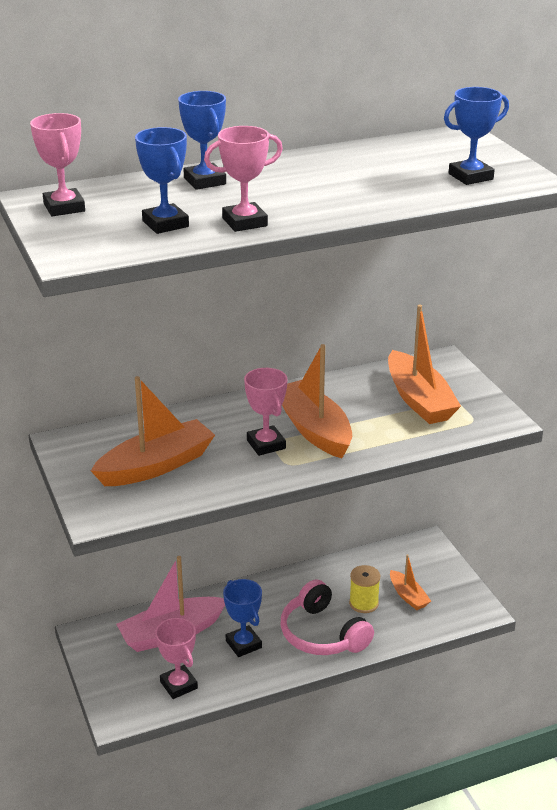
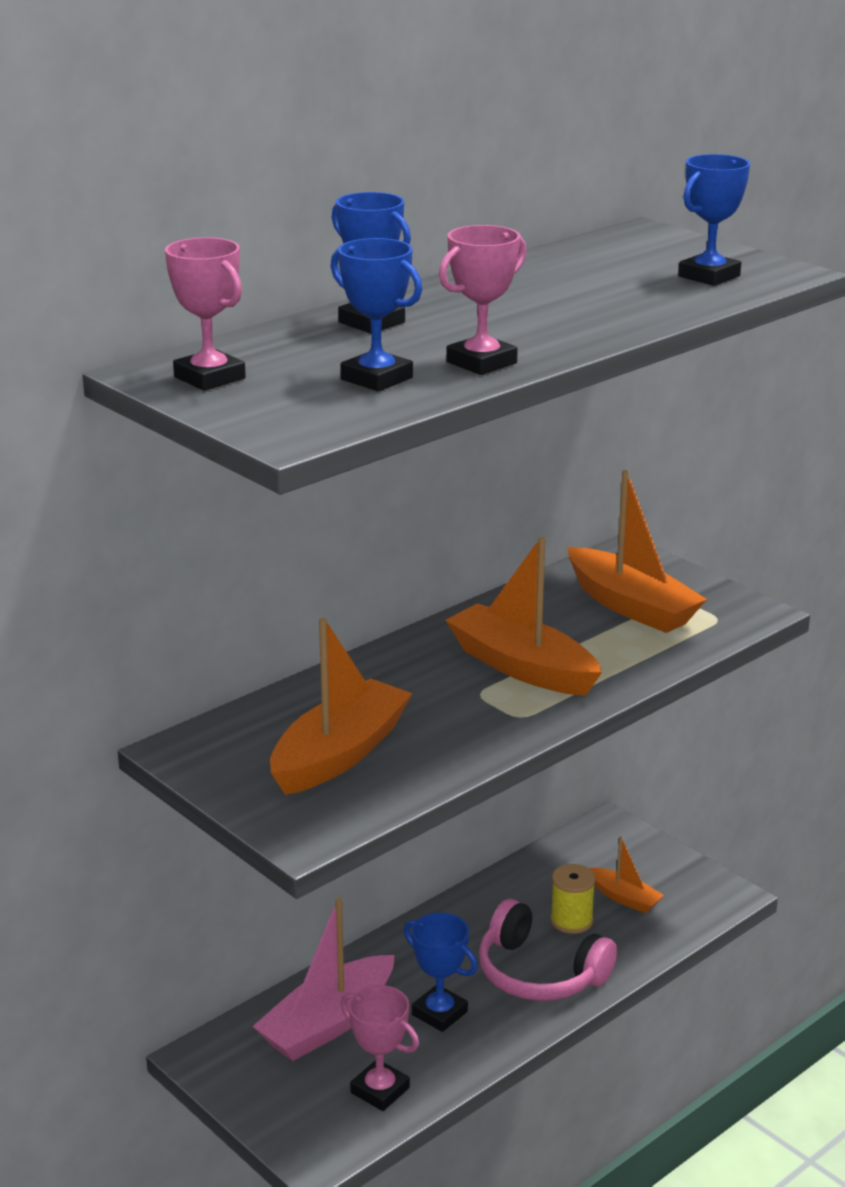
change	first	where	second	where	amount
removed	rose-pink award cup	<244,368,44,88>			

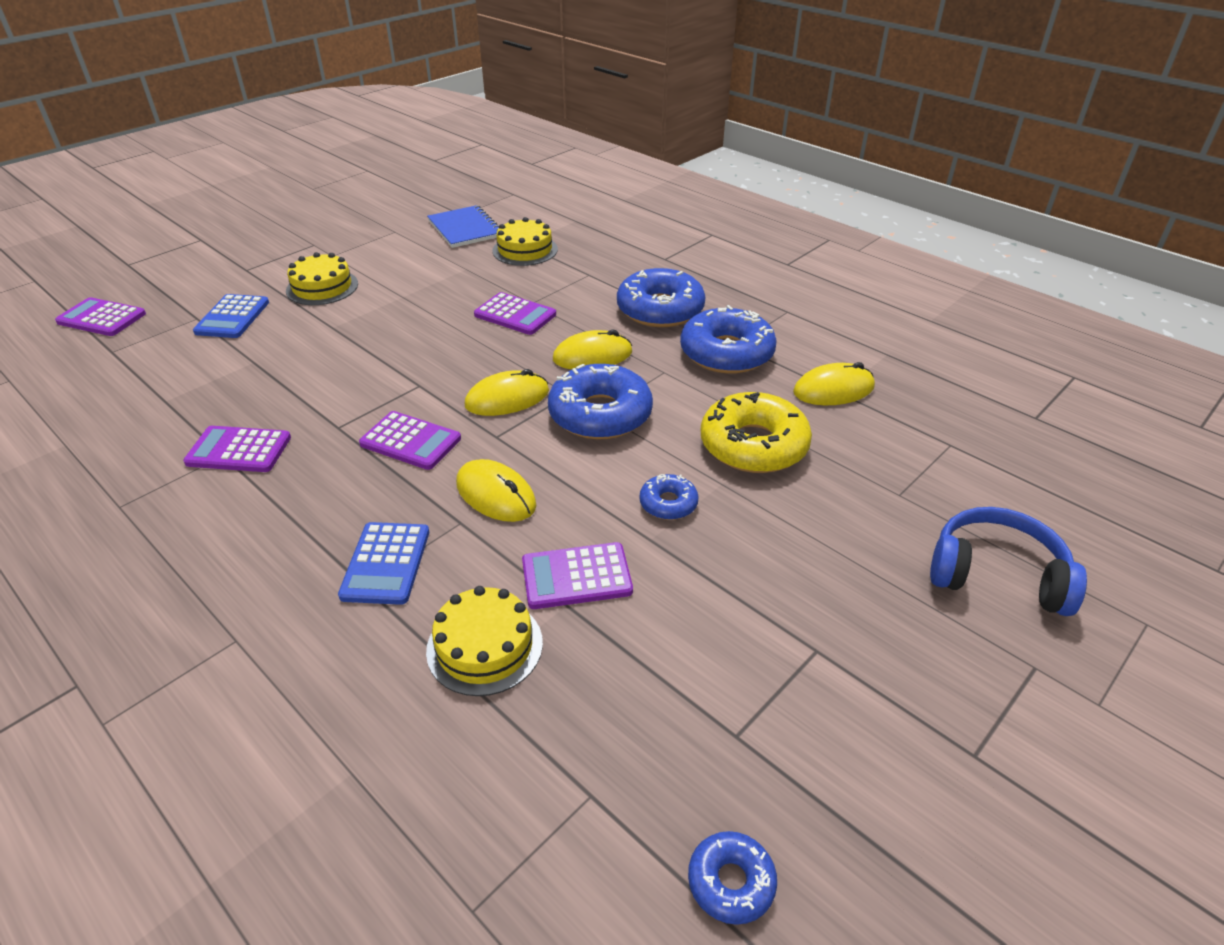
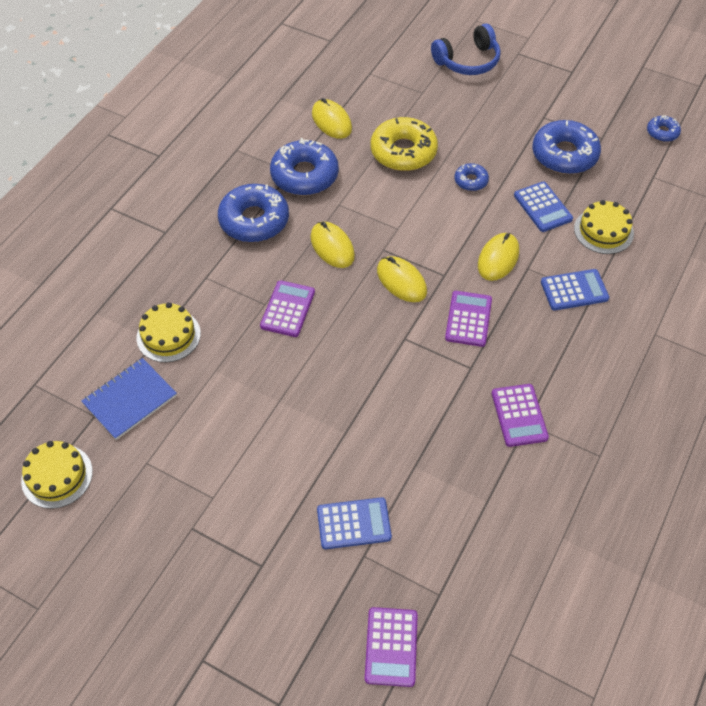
change	first	where	second	where	amount
moved	yellow gateau	<286,252,72,53>		<21,441,72,68>	
recoloured	purple adding machine	<522,542,111,67>	blue adding machine	<514,182,59,50>	
moved	blue donut	<548,364,105,75>		<532,120,69,54>	
turned	blue headphones	<930,507,157,109>		<431,24,70,51>	120 degrees counterclockwise

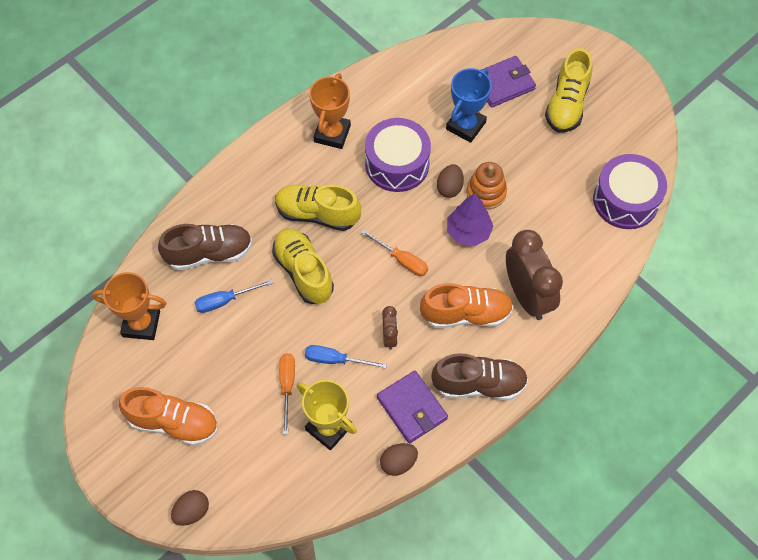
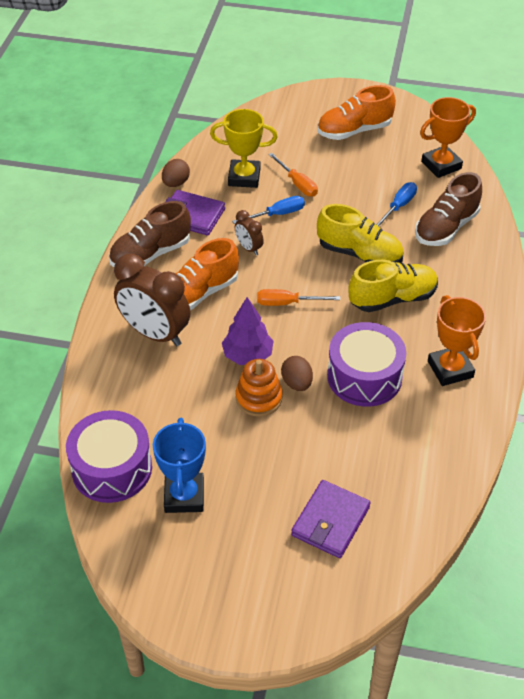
change	first	where	second	where	amount
removed	dark brown egg	<171,490,38,36>			
moved	blue award cup	<446,68,46,75>		<153,418,53,95>	
removed	yellow shoe	<545,48,48,84>			

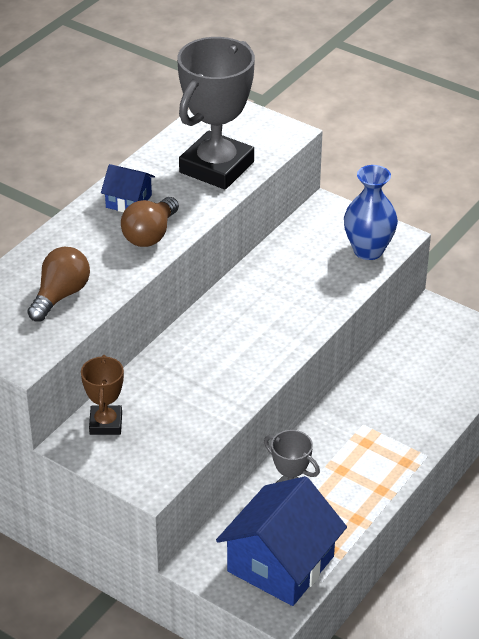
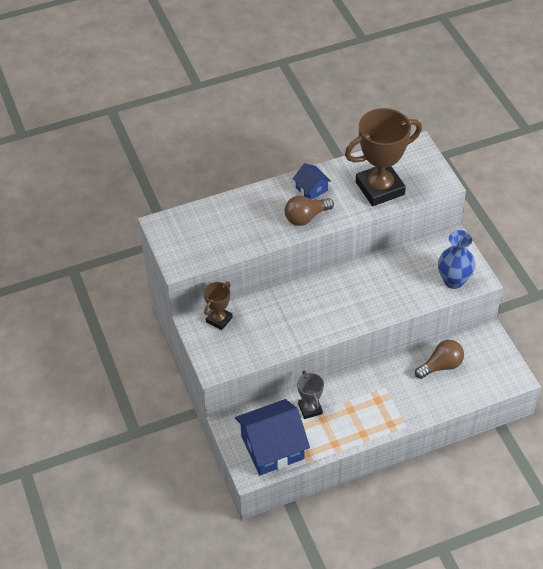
change	first	where	second	where	amount
moved	dark brown light bulb	<27,247,63,75>		<415,340,49,39>	
recoloured	gray award cup	<177,37,78,153>	dark brown award cup	<345,108,77,98>	

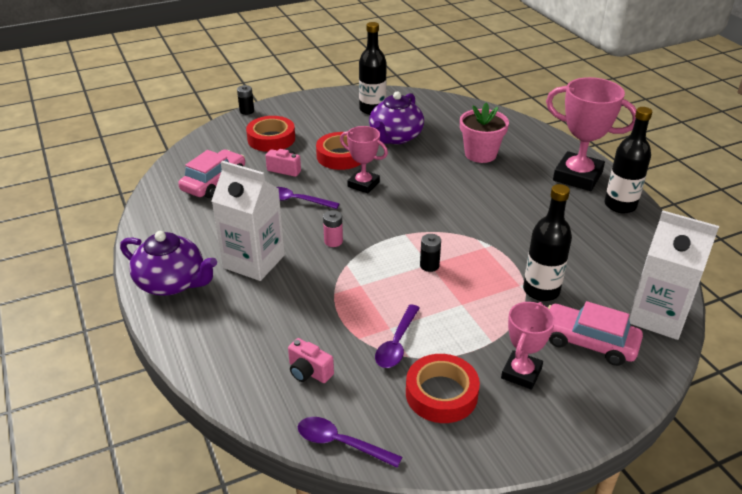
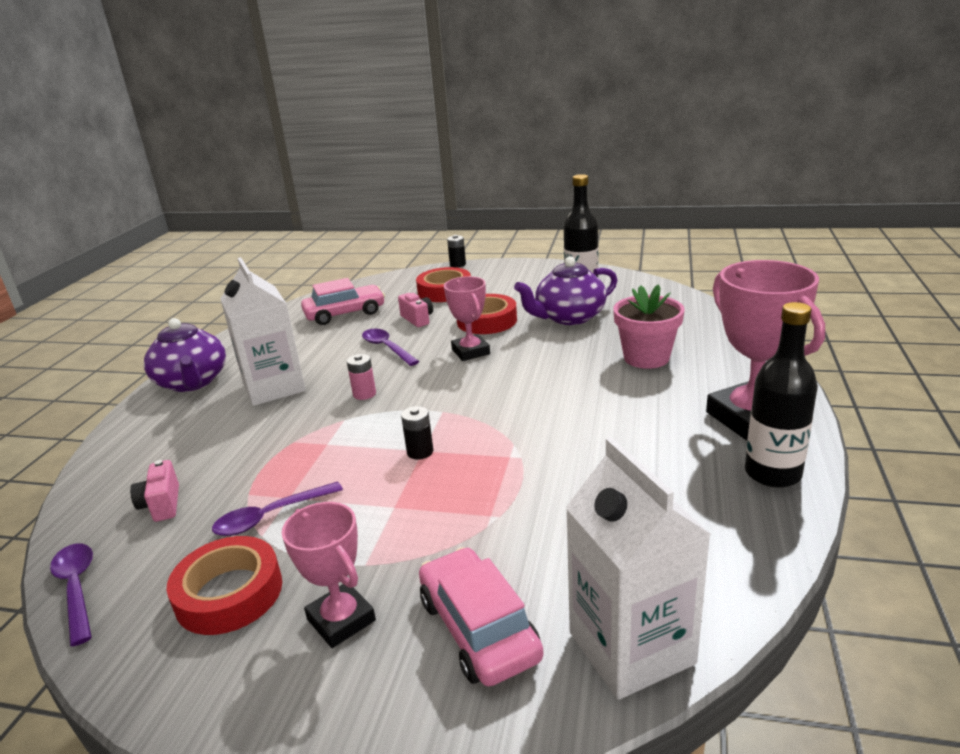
change	first	where	second	where	amount
turned	rose-pink award cup	<501,302,54,88>		<282,502,94,146>	75 degrees clockwise
removed	jet-black flask	<523,184,49,117>			

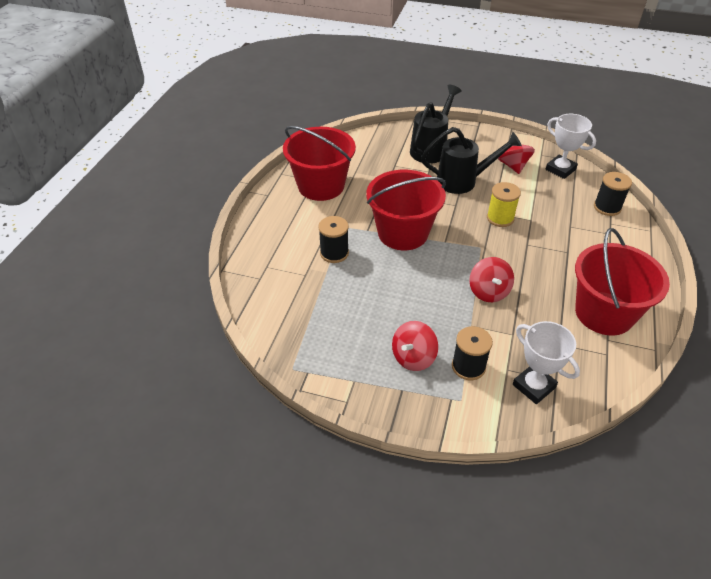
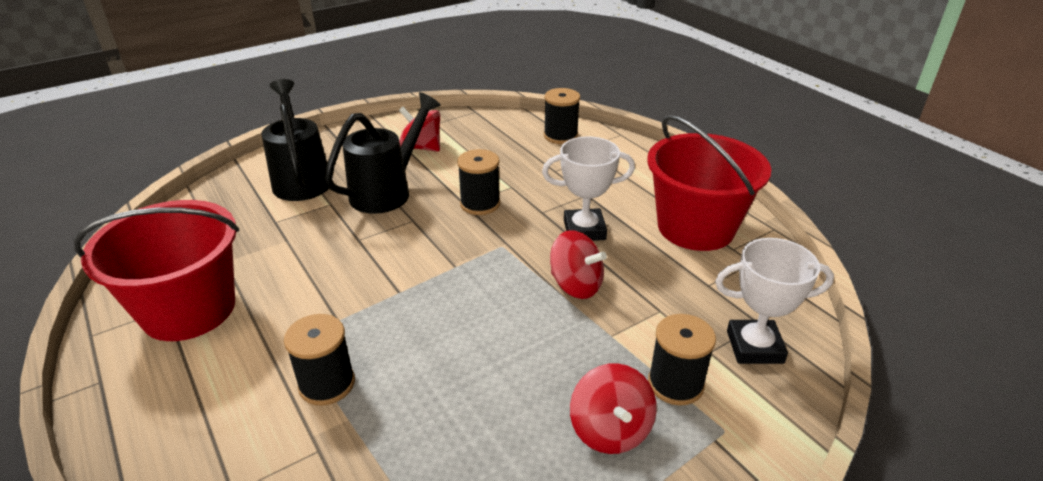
change	first	where	second	where	amount
removed	scarlet sand bucket	<366,170,80,80>			
recoloured	yellow bobbin	<487,182,34,45>	jet-black bobbin	<457,149,43,66>	
moved	pure white award cup	<546,114,50,65>		<542,137,93,104>	

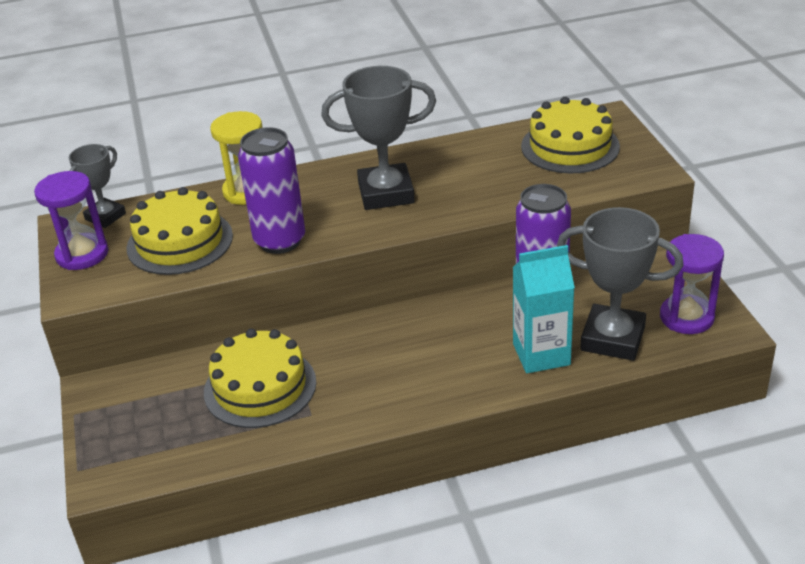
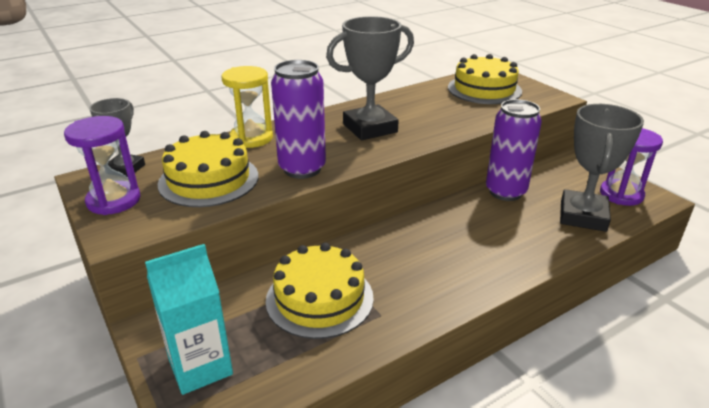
change	first	where	second	where	amount
moved	teal carton	<513,245,62,128>		<145,244,88,151>	
turned	gray award cup	<557,207,126,154>		<560,104,84,128>	75 degrees counterclockwise

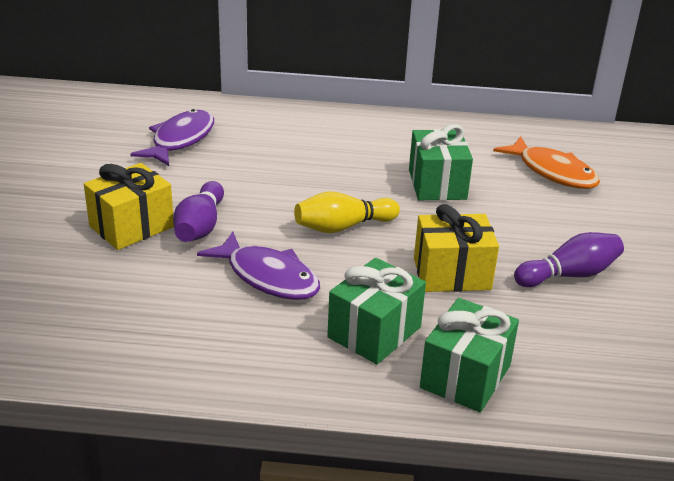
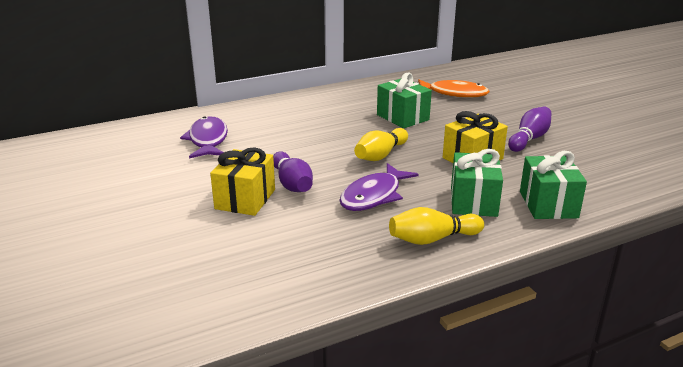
change	first	where	second	where	amount
turned	purple fish	<197,232,123,68>		<339,163,80,48>	120 degrees clockwise
added			yellow tenpin	<389,207,95,38>	

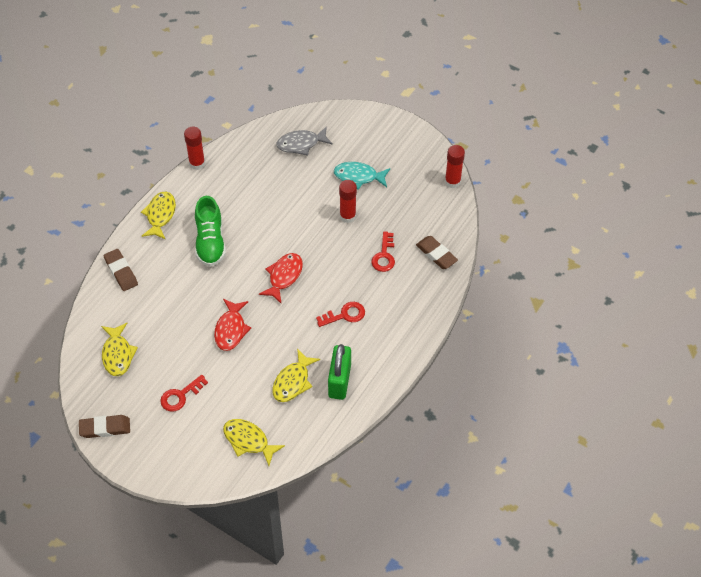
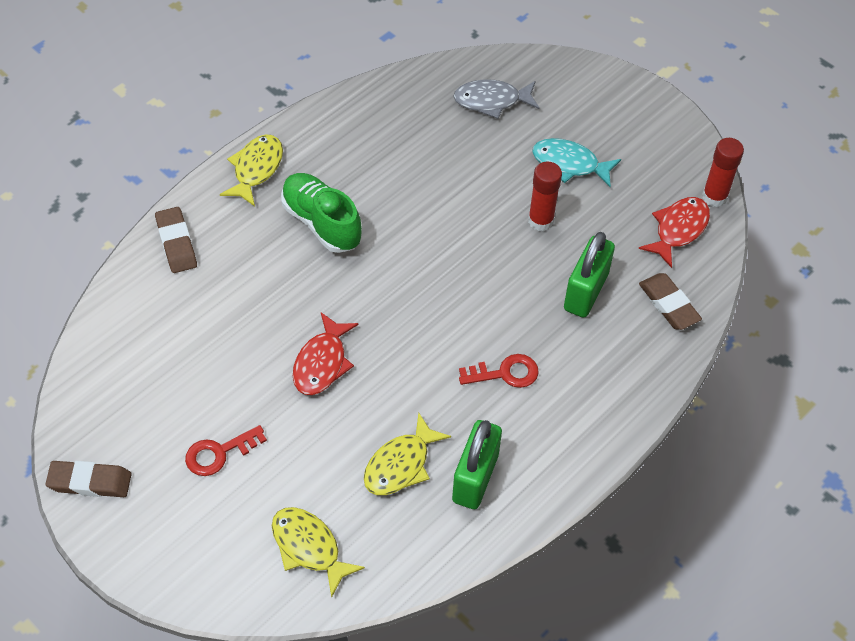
change	first	where	second	where	amount
removed	yellow fish	<101,323,37,53>			
removed	scarlet glue	<184,127,21,43>			
turned	leaf-green shoe	<195,196,31,71>		<281,173,81,80>	135 degrees clockwise
moved	scarlet fish	<259,253,44,51>		<639,197,71,71>	
replaced	scarlet door key	<371,231,24,41>	leaf-green padlock	<564,232,51,85>	

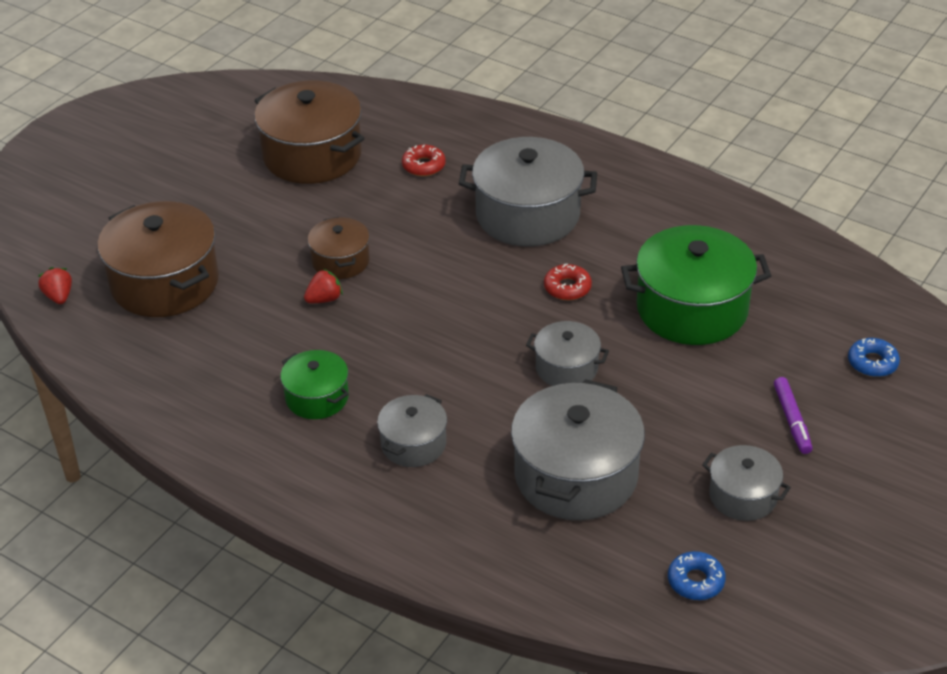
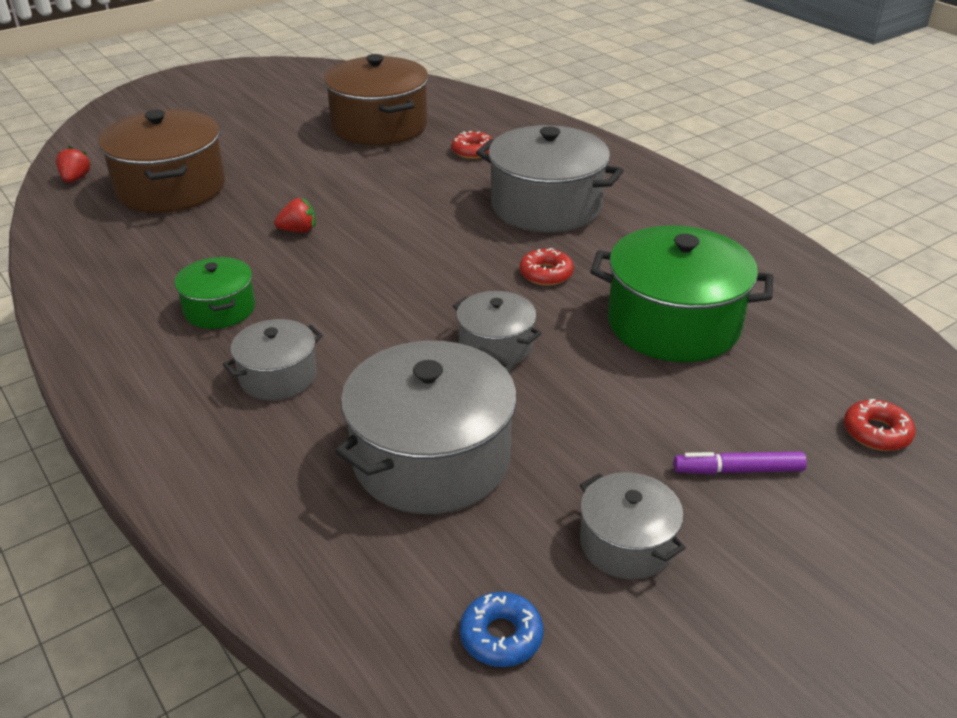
change	first	where	second	where	amount
removed	dark brown stockpot	<308,217,62,62>			
turned	purple marker	<774,377,39,77>		<674,451,133,23>	75 degrees clockwise
recoloured	blue donut	<848,338,52,39>	scarlet donut	<844,399,71,52>	

